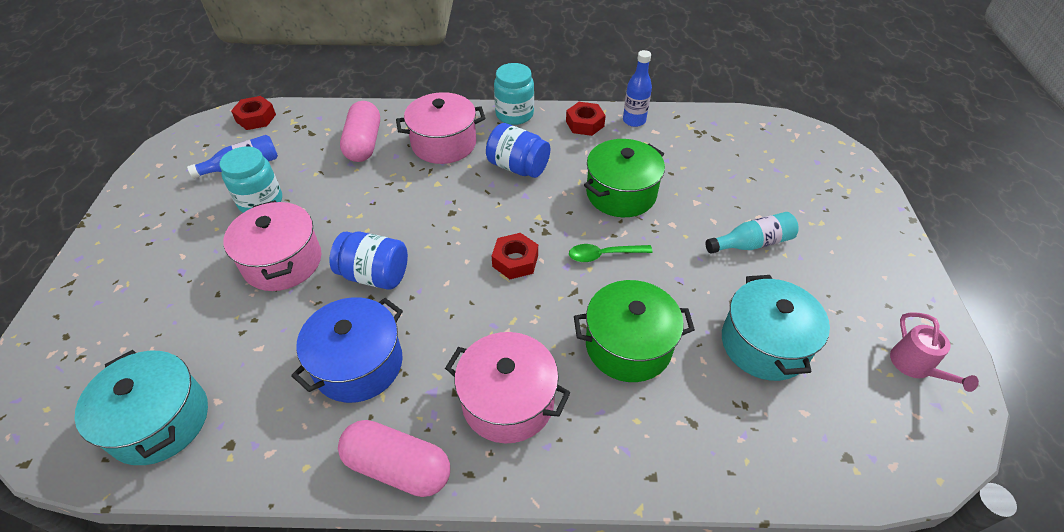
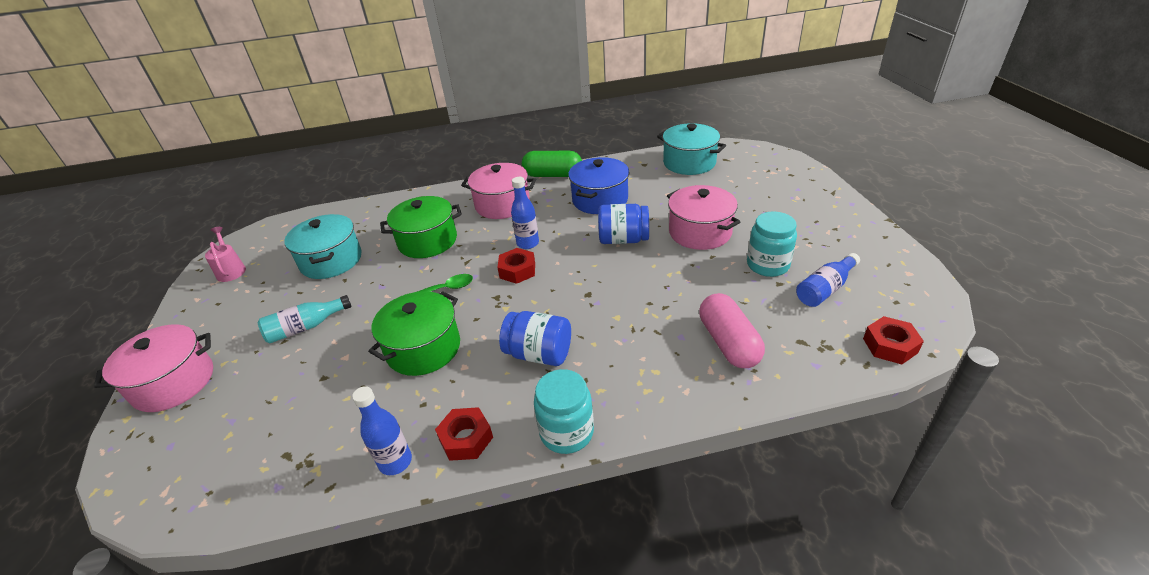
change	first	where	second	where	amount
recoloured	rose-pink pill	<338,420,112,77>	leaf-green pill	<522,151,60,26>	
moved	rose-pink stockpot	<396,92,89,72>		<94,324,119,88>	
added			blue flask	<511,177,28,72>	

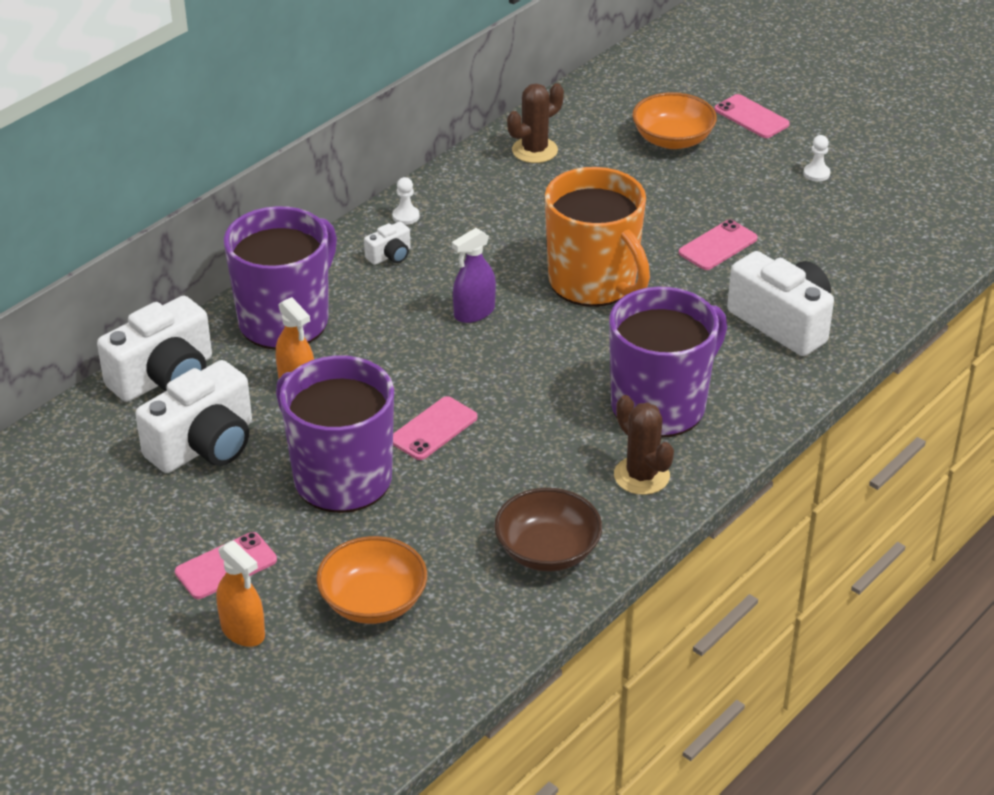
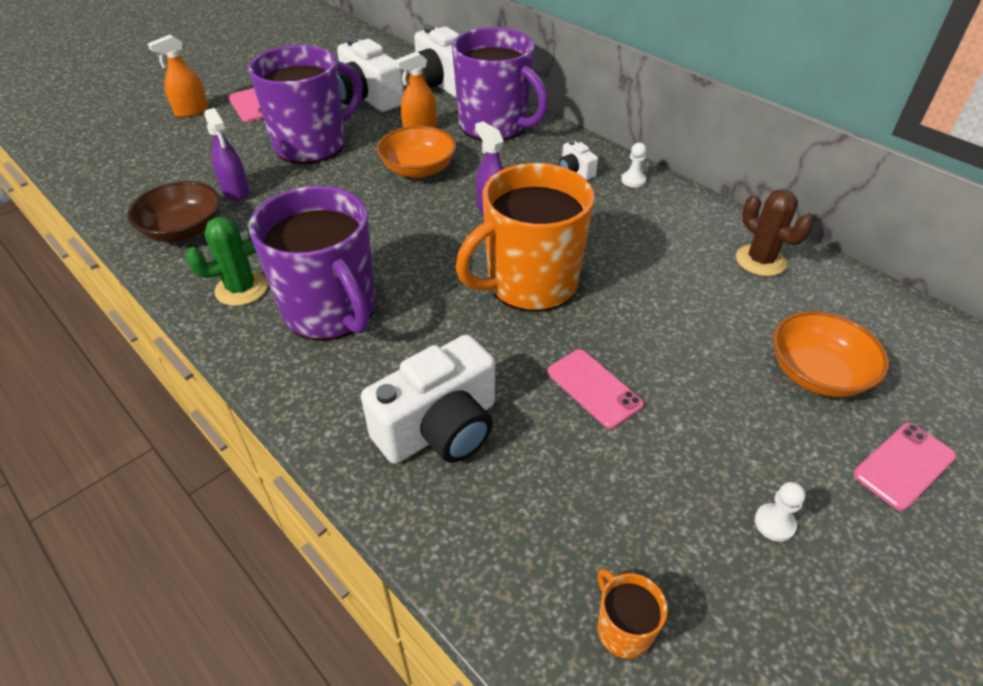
change	first	where	second	where	amount
moved	bright orange serving bowl	<316,536,111,88>		<377,126,79,52>	
removed	rose-pink mobile phone	<393,396,84,64>			
recoloured	dark brown prickly plant	<614,395,60,100>	leaf-green prickly plant	<185,217,83,89>	
added			purple spray bottle	<204,108,46,93>	
added			bright orange tea mug	<598,569,70,90>	

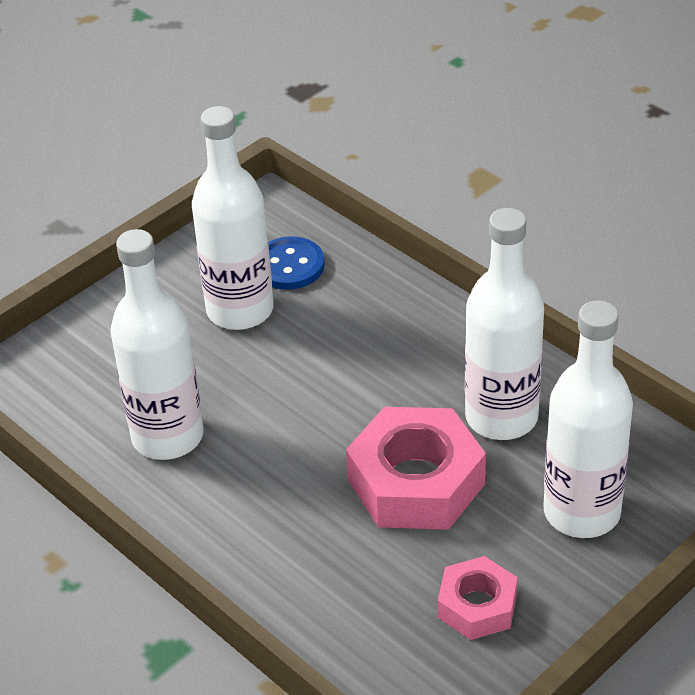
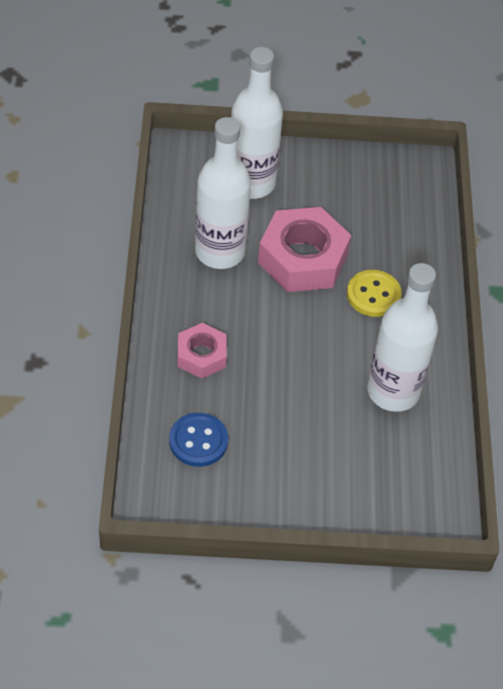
change	first	where	second	where	amount
removed	pure white flask	<192,106,82,224>			
moved	rose-pink hex nut	<438,556,79,84>		<178,323,49,56>	
added			yellow button	<347,270,55,47>	

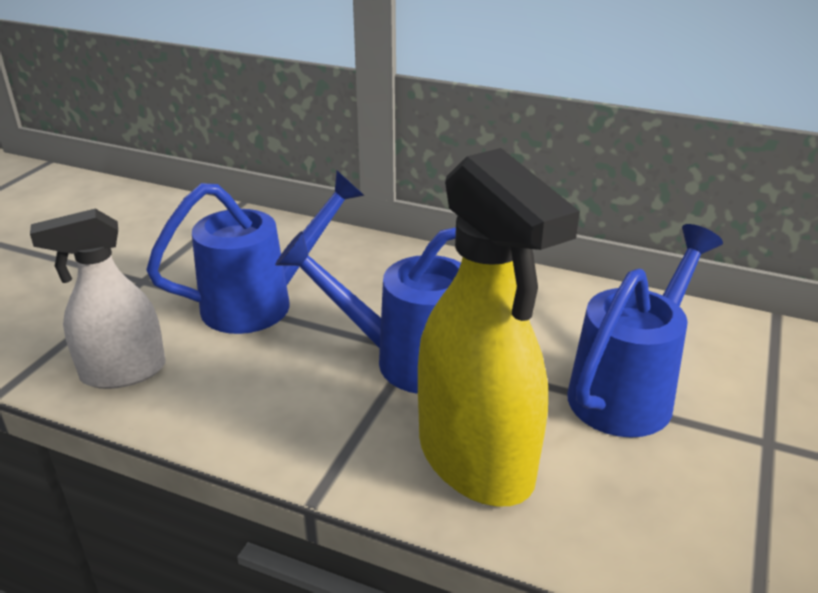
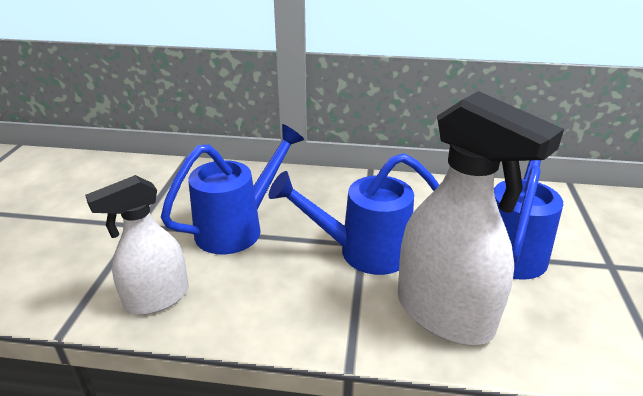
change	first	where	second	where	amount
recoloured	yellow spray bottle	<418,148,162,358>	pure white spray bottle	<398,91,166,254>	

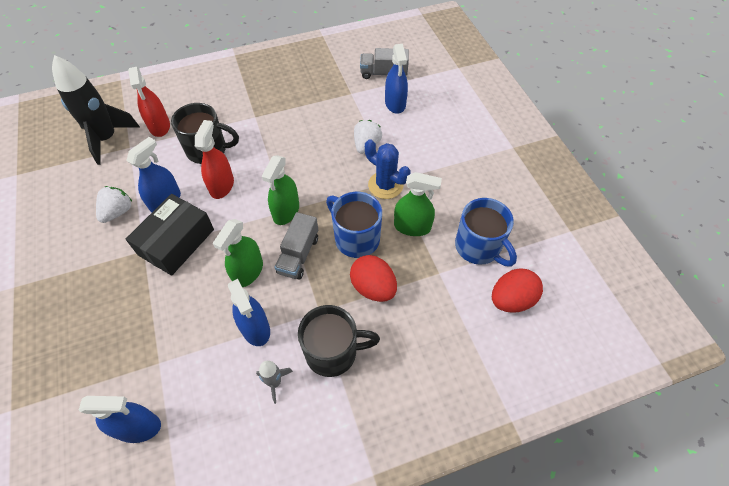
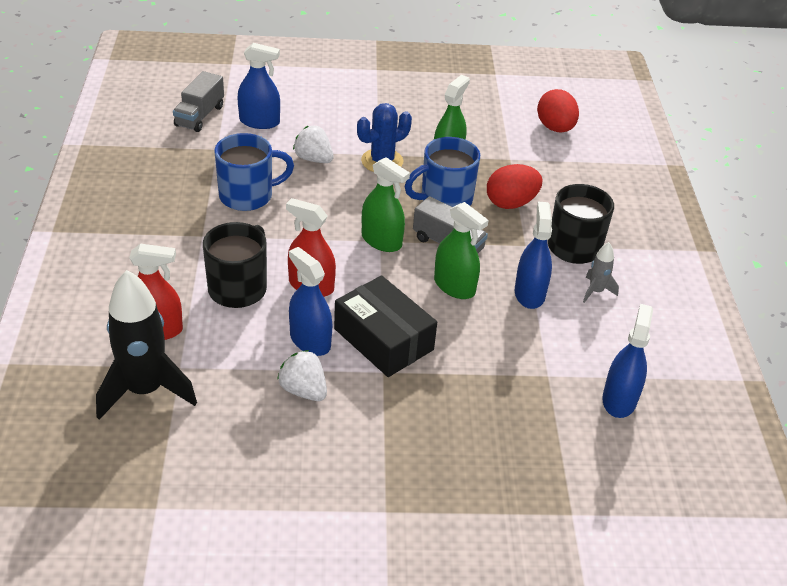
change	first	where	second	where	amount
turned	blue spray bottle	<228,279,42,67>		<515,202,37,107>	75 degrees counterclockwise
moved	blue tea mug	<455,198,62,69>		<214,133,80,78>	

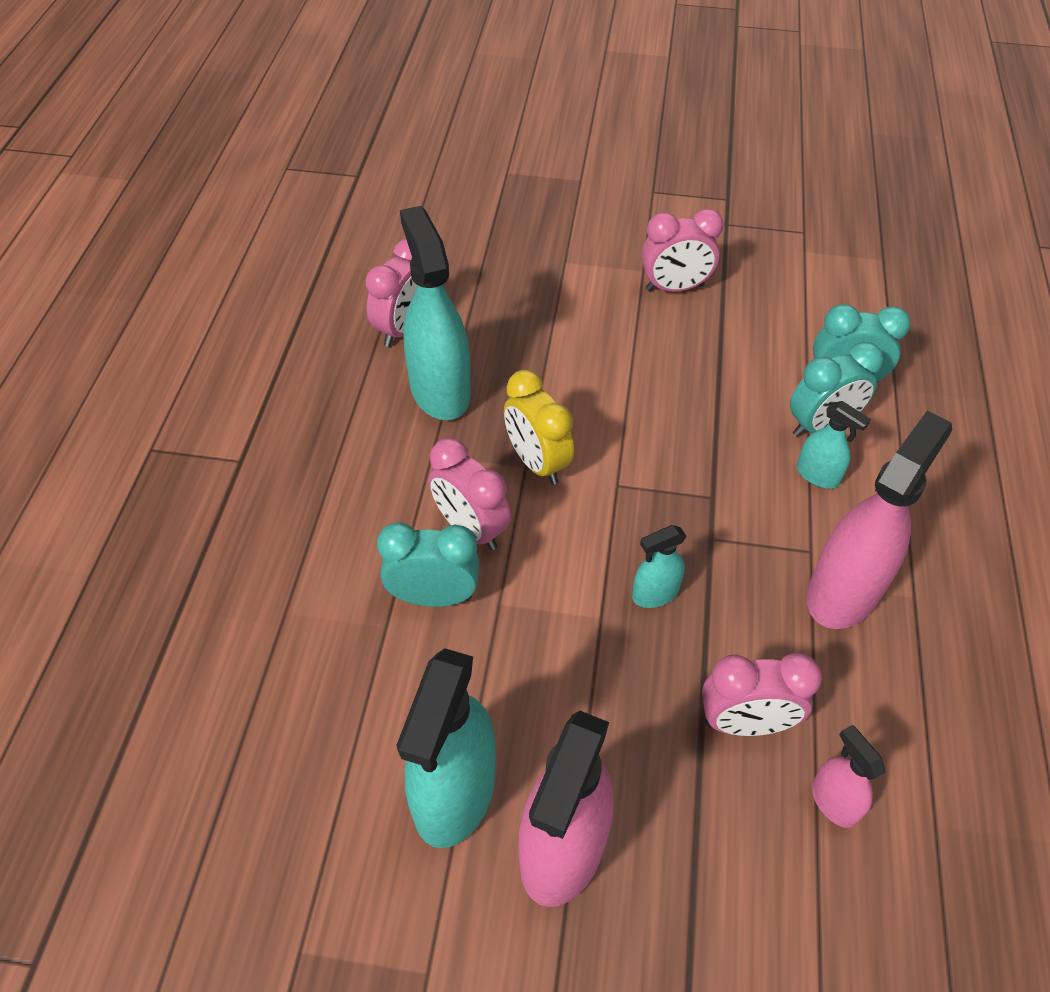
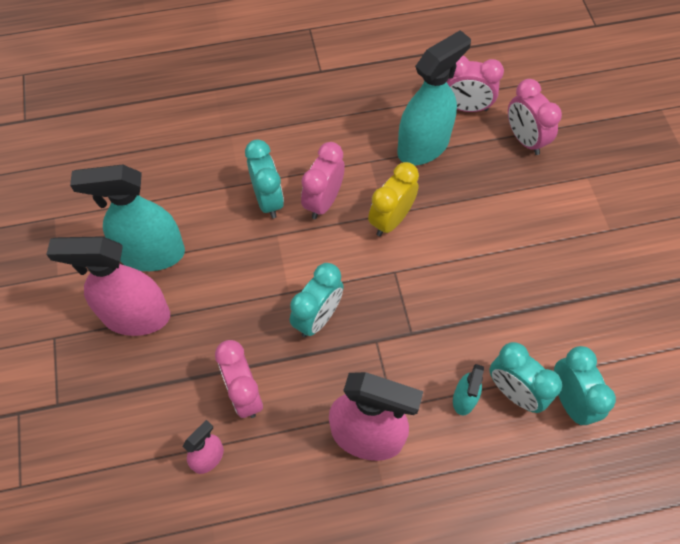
change	first	where	second	where	amount
replaced	teal spray bottle	<632,525,55,83>	teal alarm clock	<290,263,54,74>	
moved	rose-pink alarm clock	<642,209,82,83>		<508,79,54,76>	

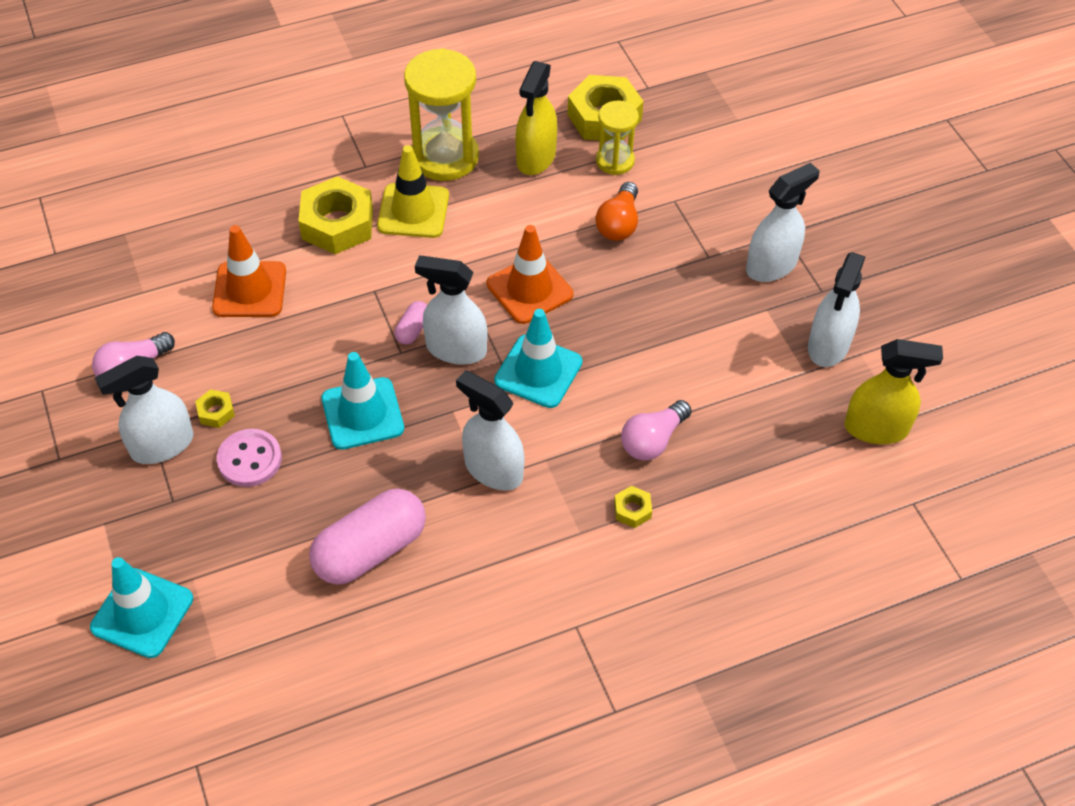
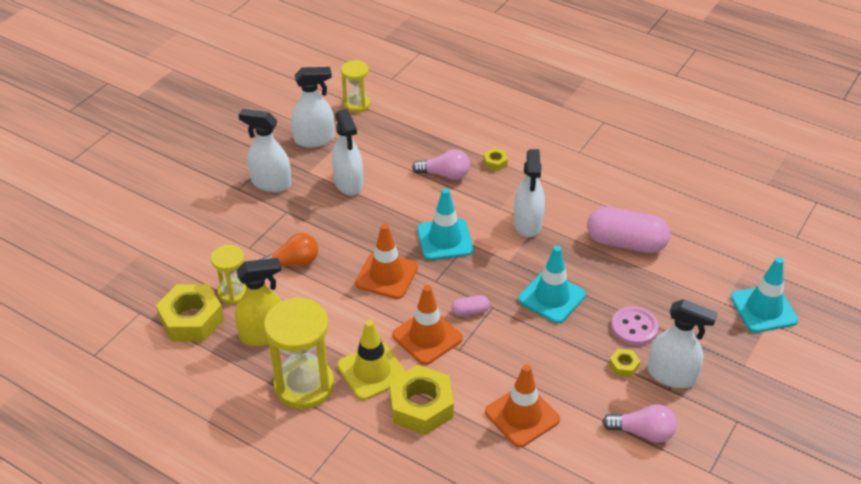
change	first	where	second	where	amount
moved	pure white spray bottle	<415,256,73,109>		<332,109,31,87>	
replaced	yellow spray bottle	<844,339,99,105>	yellow sandglass	<341,60,29,53>	
added			bright orange traffic cone	<392,285,71,80>	

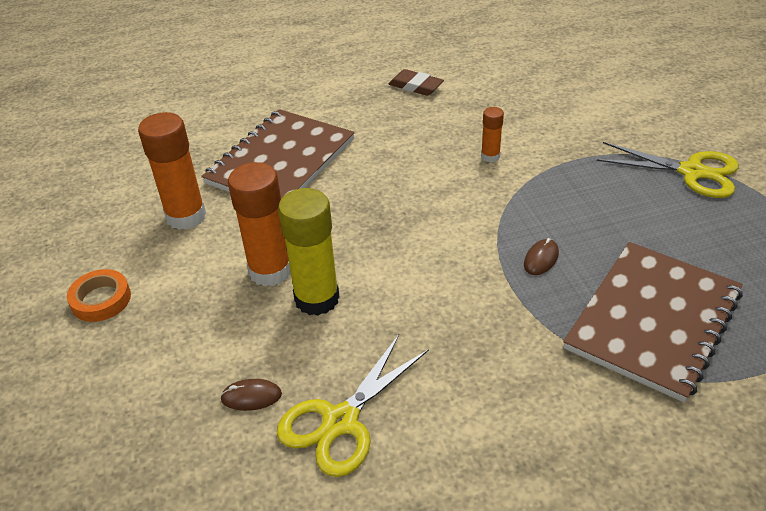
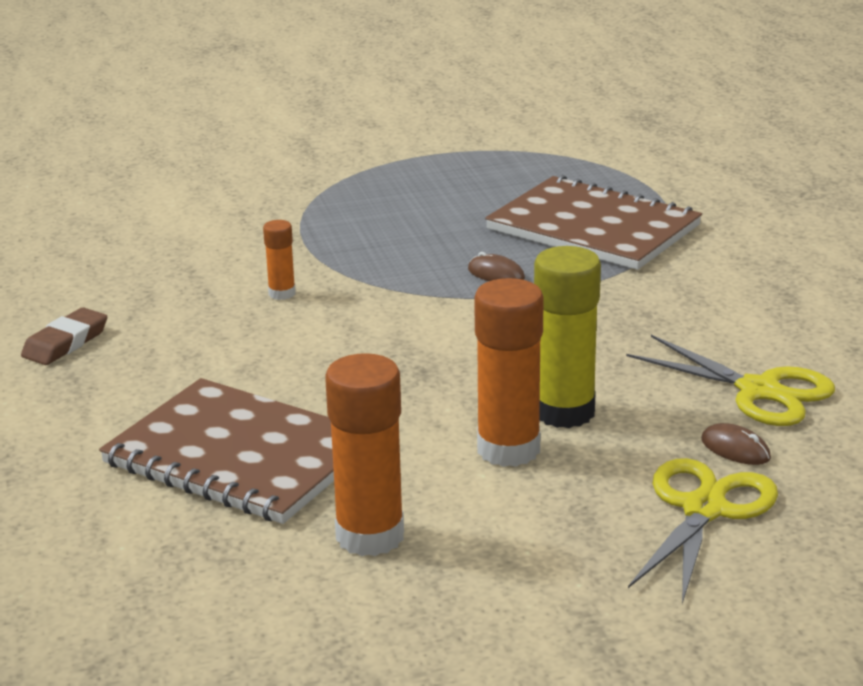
change	first	where	second	where	amount
removed	bright orange tape	<67,269,64,53>			
turned	dark brown mouse	<220,379,62,32>		<701,423,70,42>	45 degrees counterclockwise
moved	yellow scissors	<597,142,142,56>		<628,458,150,146>	

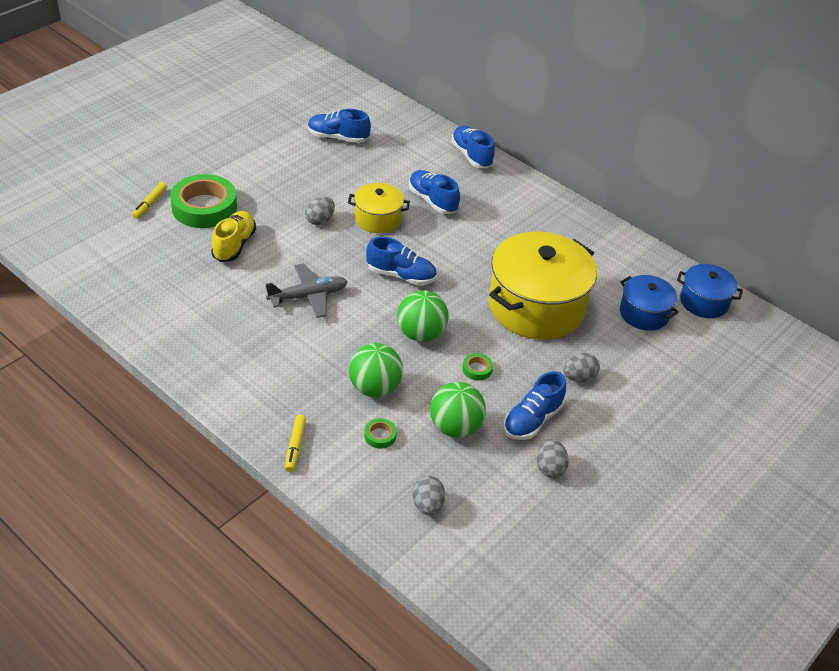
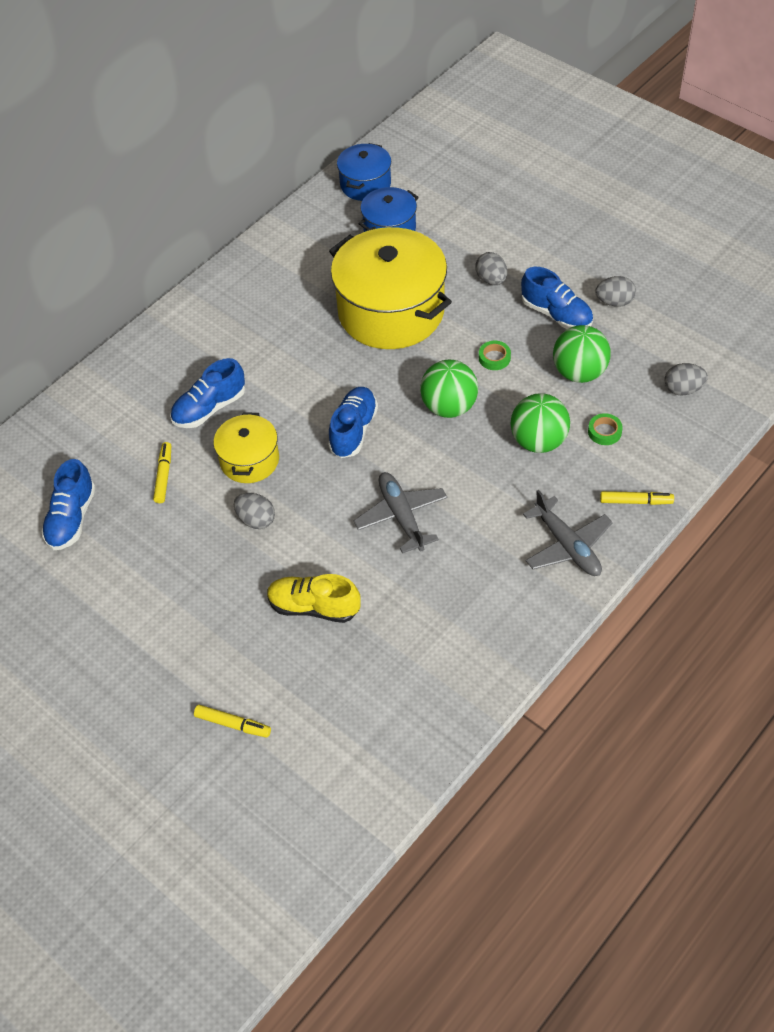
change	first	where	second	where	amount
removed	leaf-green tape	<170,174,67,54>			
removed	blue shoe	<451,126,44,42>			
added			yellow marker	<153,442,18,61>	
added			gray aeroplane	<523,490,90,86>	

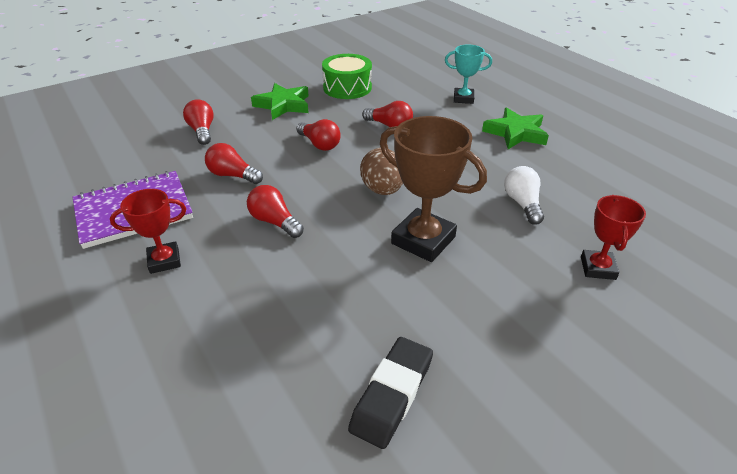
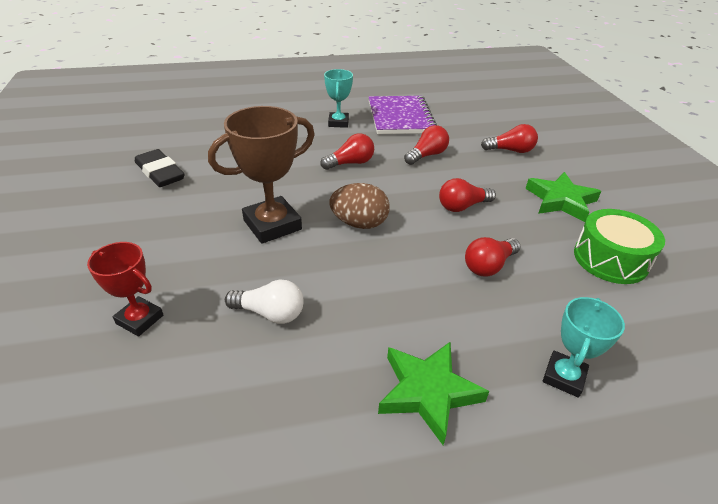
change	first	where	second	where	amount
recoloured	scarlet award cup	<110,189,76,85>	teal award cup	<324,69,29,59>	

